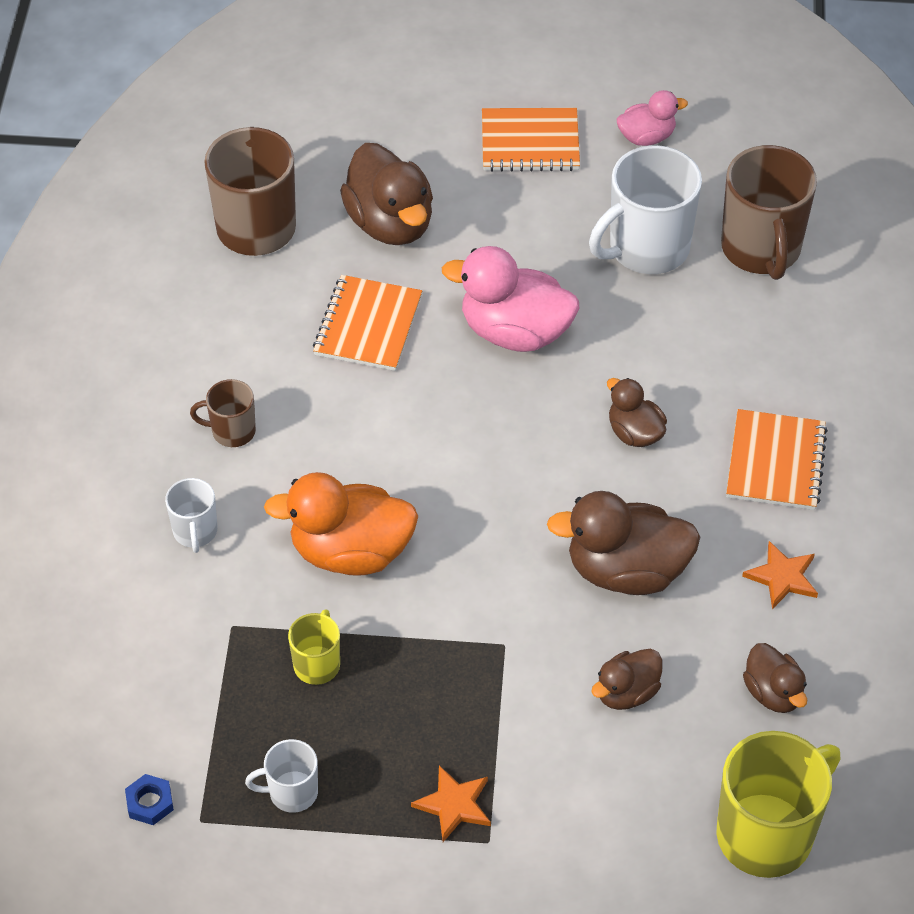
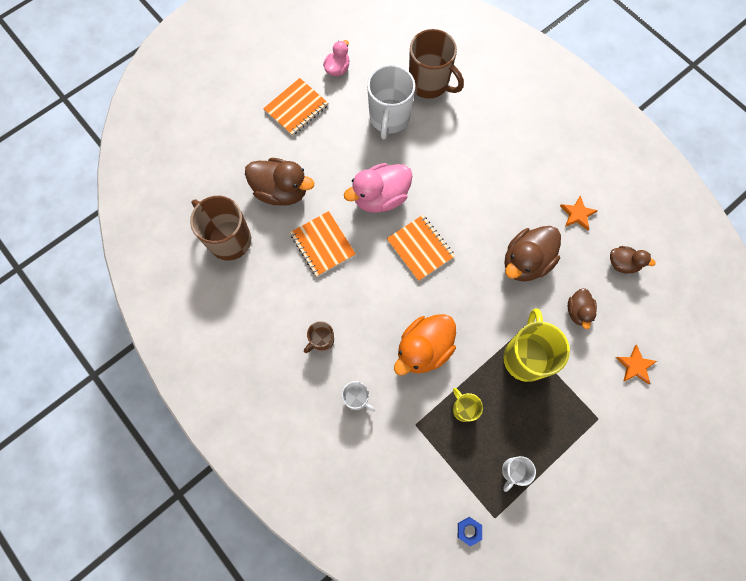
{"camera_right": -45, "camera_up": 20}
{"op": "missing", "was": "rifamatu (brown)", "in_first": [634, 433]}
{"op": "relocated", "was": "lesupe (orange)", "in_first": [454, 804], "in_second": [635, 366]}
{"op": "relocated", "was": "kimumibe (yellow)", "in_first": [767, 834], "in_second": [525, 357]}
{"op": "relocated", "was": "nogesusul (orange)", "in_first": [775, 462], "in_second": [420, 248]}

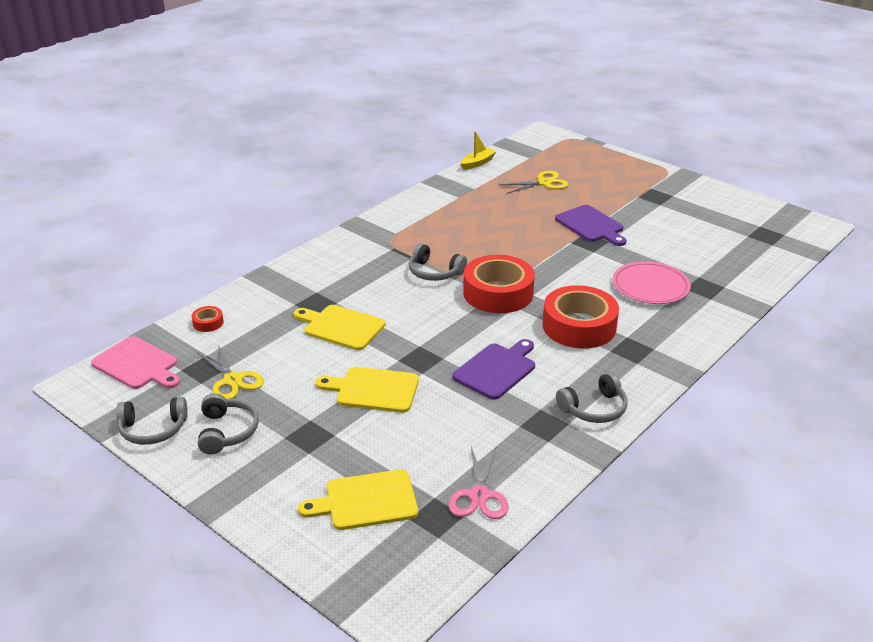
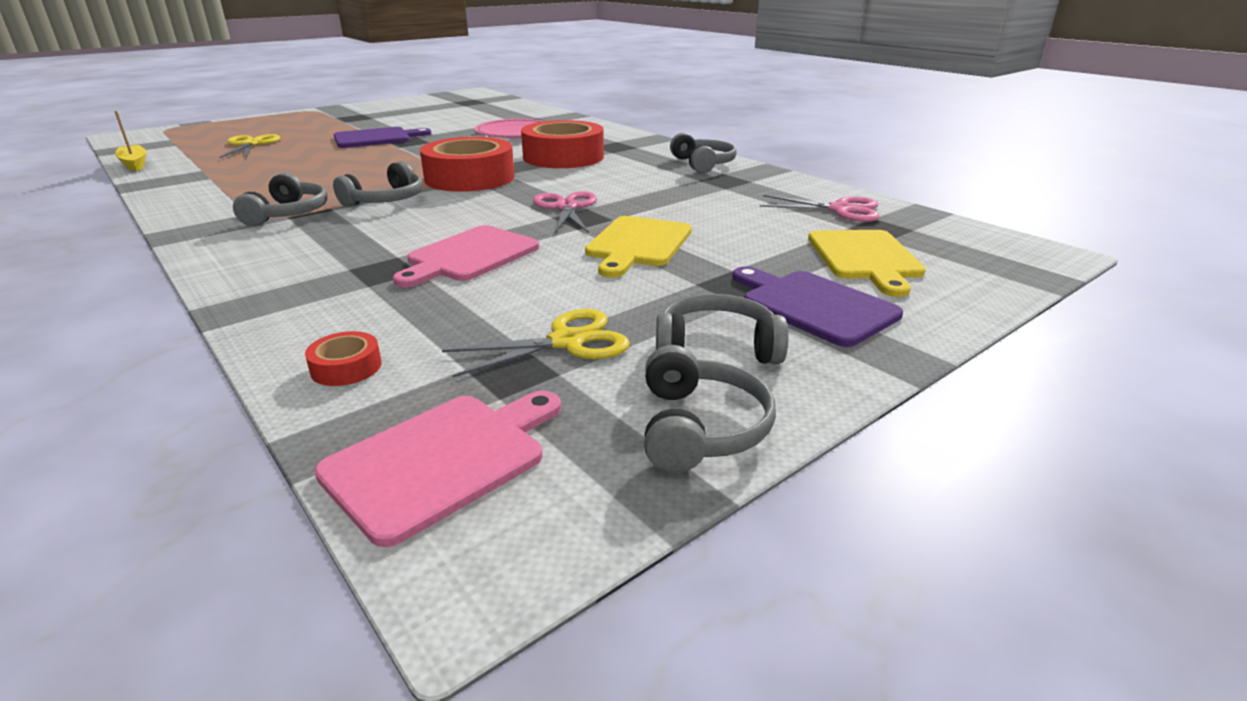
{"camera_right": -80, "camera_up": -5}
{"op": "appeared", "now": "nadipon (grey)", "in_second": [288, 214]}
{"op": "appeared", "now": "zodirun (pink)", "in_second": [566, 207]}
{"op": "relocated", "was": "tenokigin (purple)", "in_first": [496, 369], "in_second": [814, 306]}
{"op": "colour", "was": "tenokigin (yellow)", "now": "tenokigin (pink)", "in_first": [341, 327], "in_second": [470, 256]}

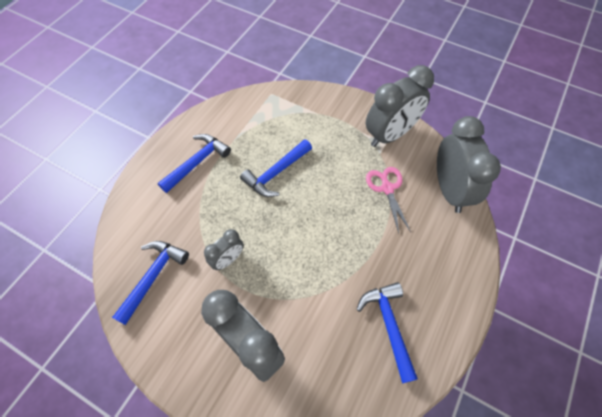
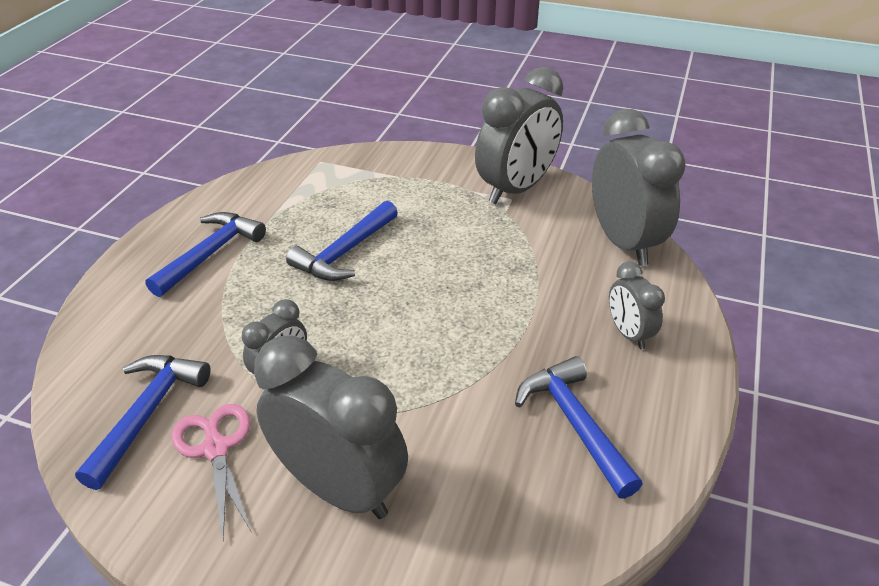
{"camera_right": -10, "camera_up": -20}
{"op": "appeared", "now": "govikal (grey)", "in_second": [628, 333]}
{"op": "relocated", "was": "zodirun (pink)", "in_first": [387, 188], "in_second": [216, 448]}

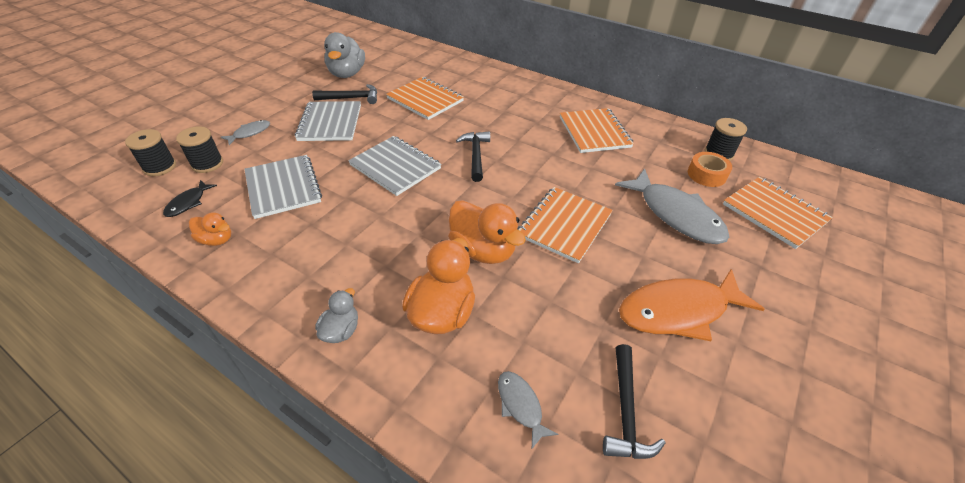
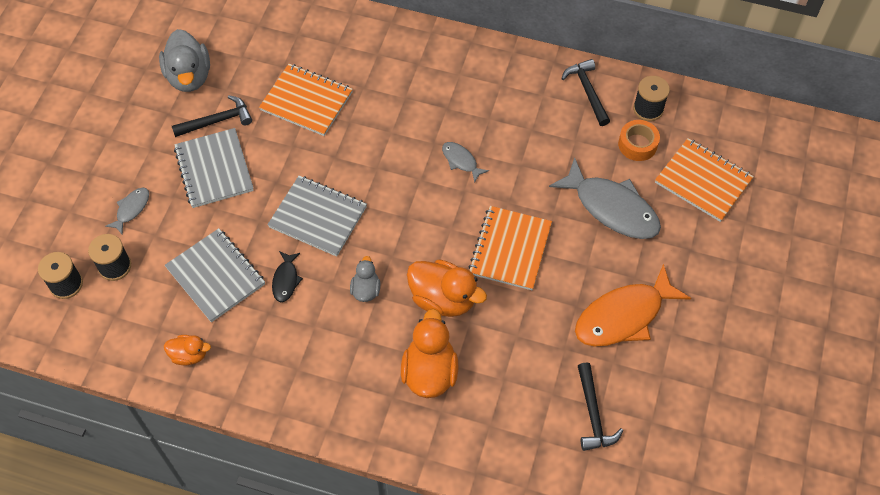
{"camera_right": -15, "camera_up": 15}
{"op": "missing", "was": "nogesusul (orange)", "in_first": [594, 132]}
{"op": "relocated", "was": "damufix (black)", "in_first": [188, 203], "in_second": [286, 280]}
{"op": "relocated", "was": "rifamatu (grey)", "in_first": [341, 330], "in_second": [366, 290]}
{"op": "relocated", "was": "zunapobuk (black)", "in_first": [475, 155], "in_second": [587, 91]}
{"op": "relocated", "was": "damufix (grey)", "in_first": [520, 405], "in_second": [461, 161]}

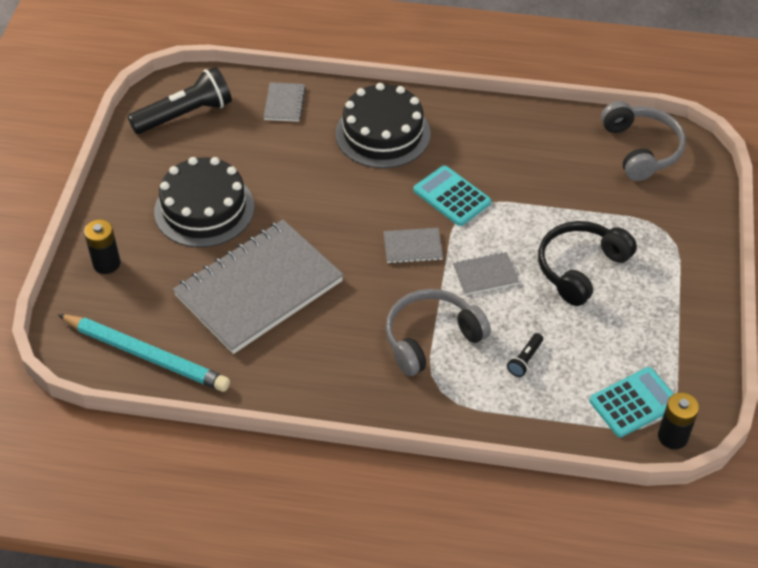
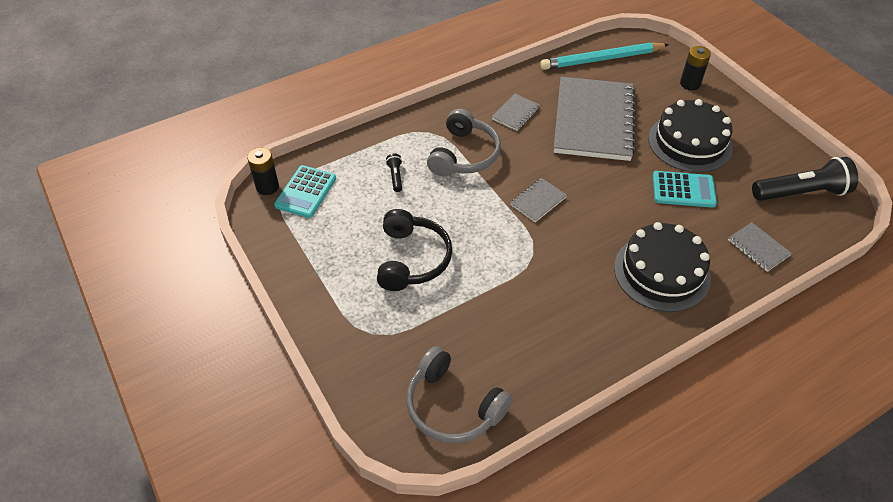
{"camera_right": 140, "camera_up": 0}
{"op": "relocated", "was": "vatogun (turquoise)", "in_first": [452, 196], "in_second": [683, 190]}
{"op": "relocated", "was": "nogesusul (grey)", "in_first": [485, 275], "in_second": [516, 113]}
{"op": "spun", "was": "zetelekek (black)", "in_first": [185, 115], "in_second": [801, 193], "clockwise": -120}

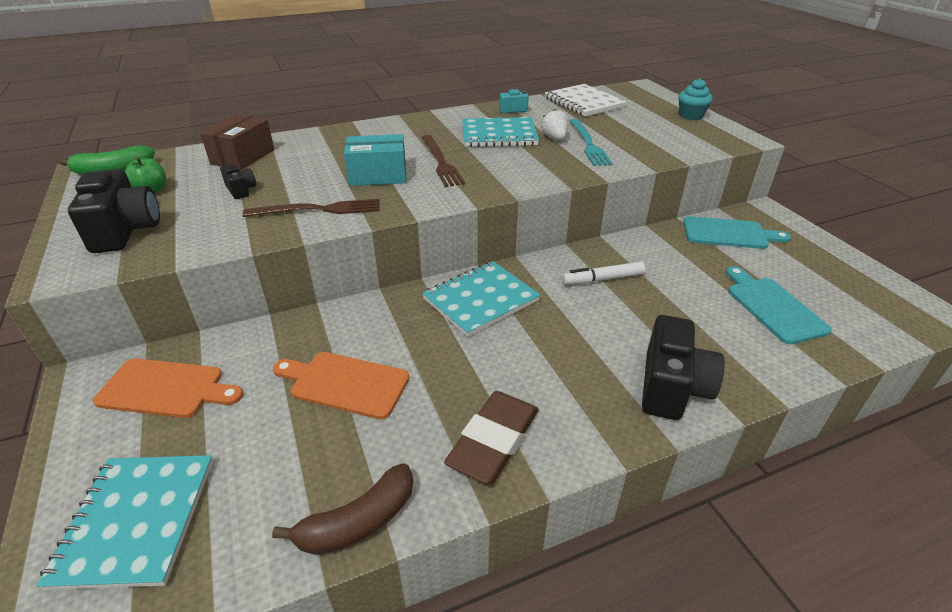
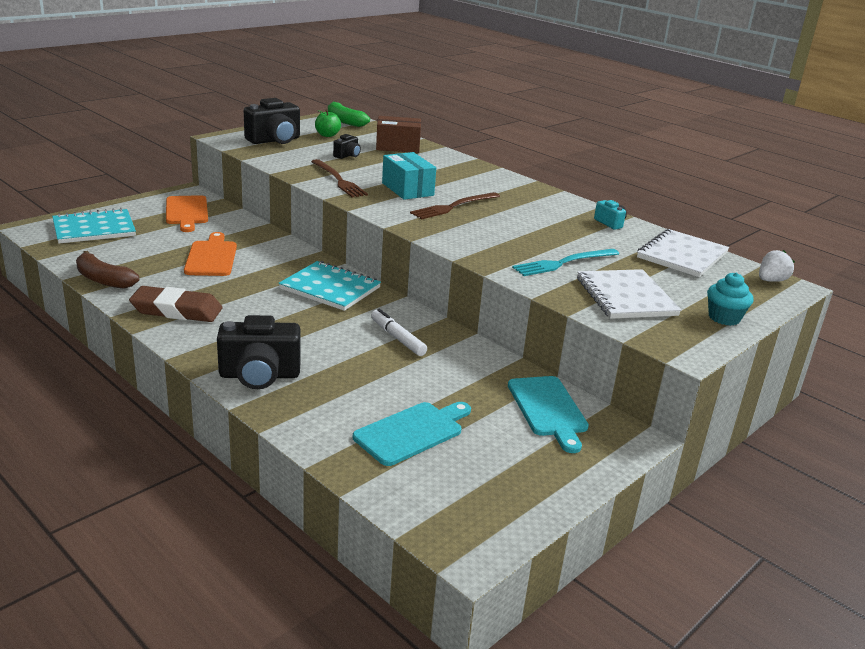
{"camera_right": 65, "camera_up": -10}
{"op": "missing", "was": "nogesusul (turquoise)", "in_first": [499, 135]}
{"op": "appeared", "now": "nogesusul (white)", "in_second": [625, 297]}
{"op": "relocated", "was": "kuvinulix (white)", "in_first": [554, 138], "in_second": [771, 280]}

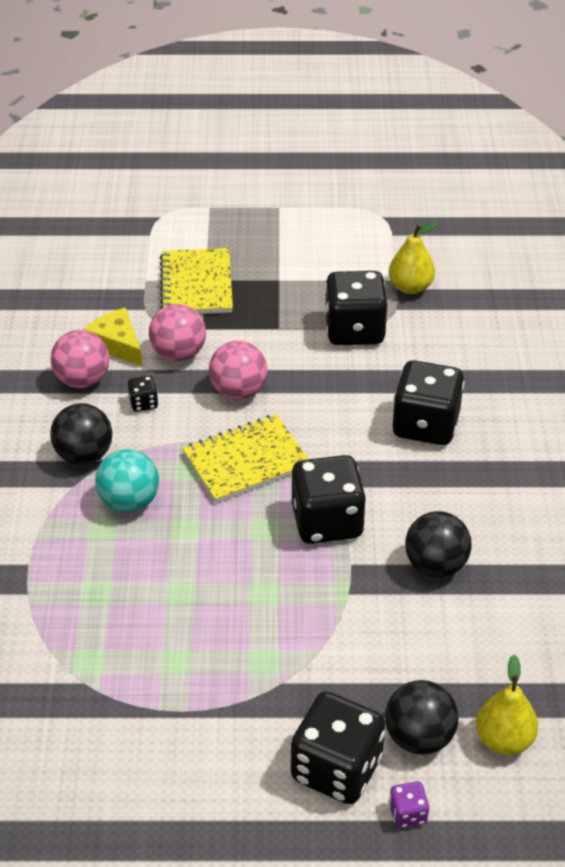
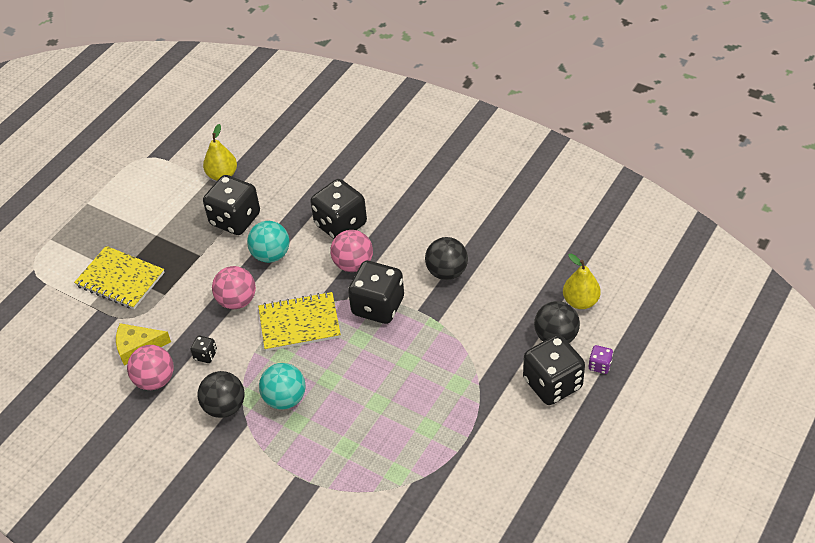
{"camera_right": -55, "camera_up": 5}
{"op": "appeared", "now": "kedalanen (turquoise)", "in_second": [271, 255]}
{"op": "relocated", "was": "kedalanen (pink)", "in_first": [178, 353], "in_second": [353, 264]}
{"op": "spun", "was": "nogesusul (yellow)", "in_first": [246, 461], "in_second": [299, 323], "clockwise": 75}

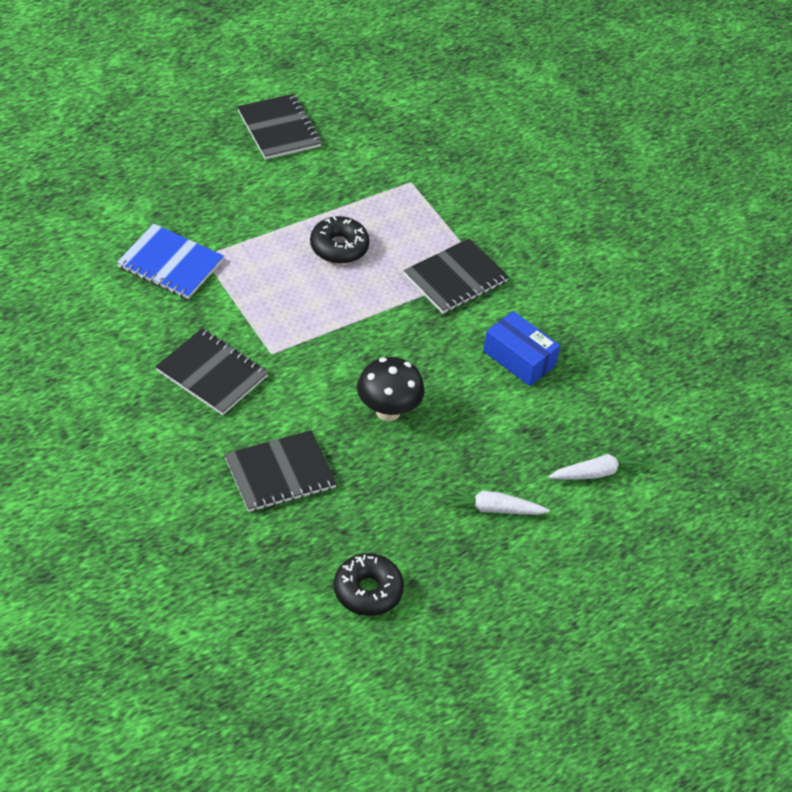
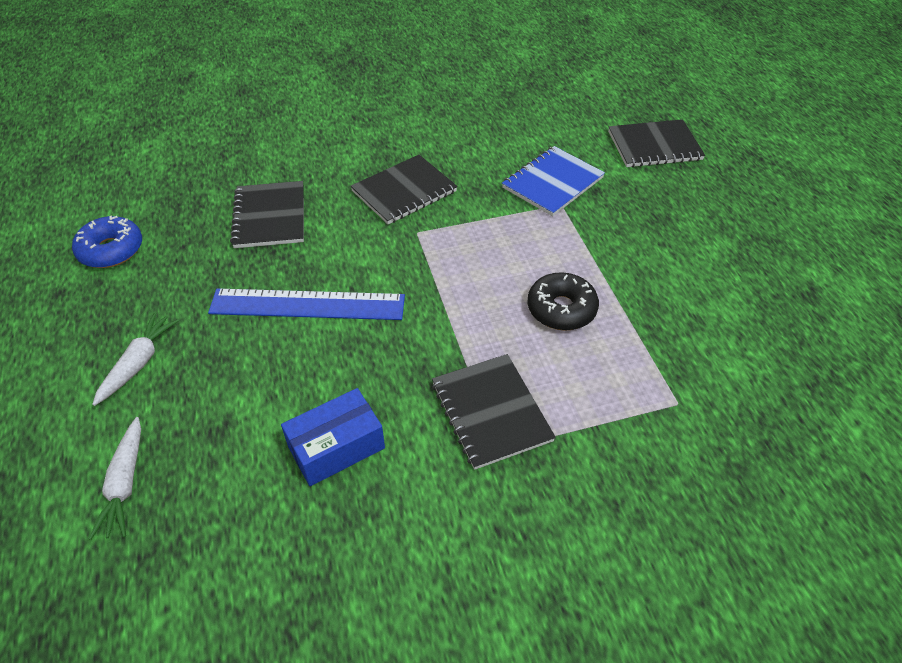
{"camera_right": 110, "camera_up": 0}
{"op": "relocated", "was": "nogesusul (black)", "in_first": [279, 129], "in_second": [654, 146]}
{"op": "exchanged", "was": "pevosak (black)", "now": "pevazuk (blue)", "in_first": [388, 411], "in_second": [307, 304]}
{"op": "colour", "was": "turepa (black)", "now": "turepa (blue)", "in_first": [368, 591], "in_second": [111, 250]}

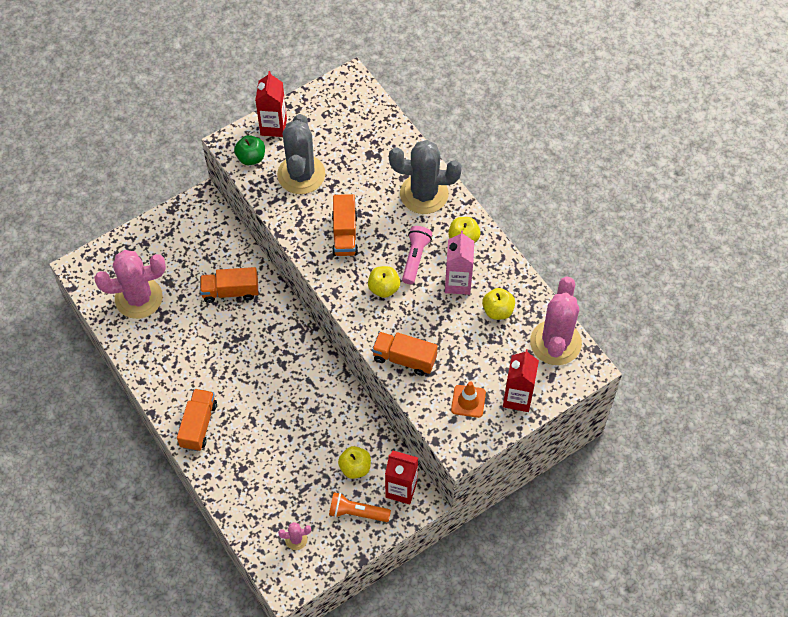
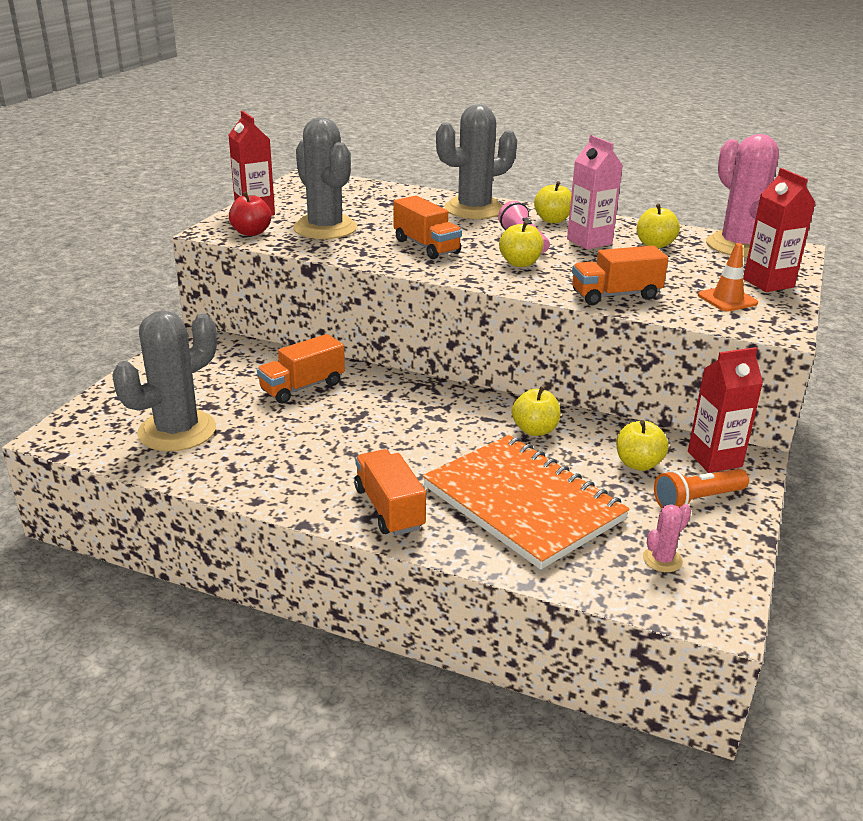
{"camera_right": -35, "camera_up": -30}
{"op": "appeared", "now": "nogesusul (orange)", "in_second": [523, 503]}
{"op": "appeared", "now": "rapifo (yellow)", "in_second": [535, 430]}
{"op": "colour", "was": "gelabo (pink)", "now": "gelabo (grey)", "in_first": [139, 298], "in_second": [177, 431]}
{"op": "colour", "was": "rapifo (green)", "now": "rapifo (red)", "in_first": [251, 158], "in_second": [251, 232]}

